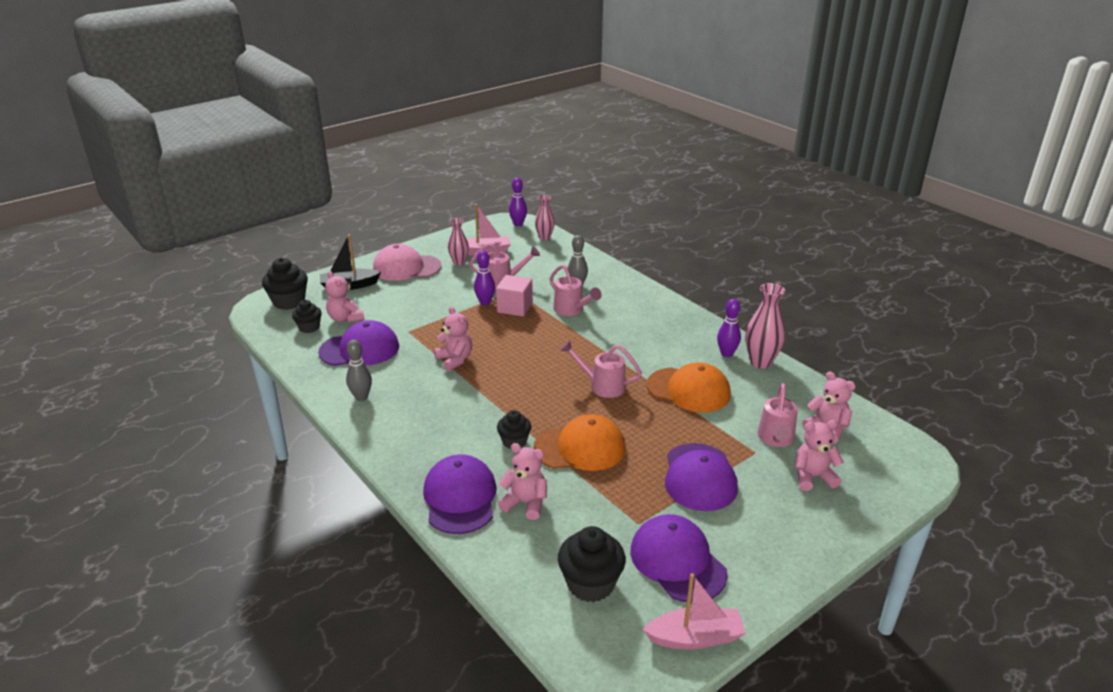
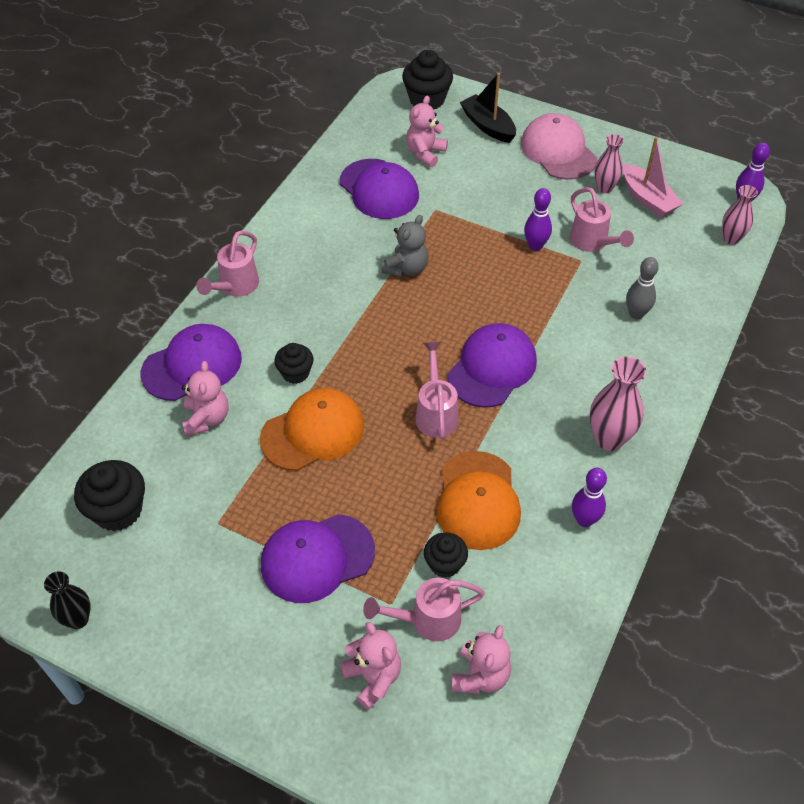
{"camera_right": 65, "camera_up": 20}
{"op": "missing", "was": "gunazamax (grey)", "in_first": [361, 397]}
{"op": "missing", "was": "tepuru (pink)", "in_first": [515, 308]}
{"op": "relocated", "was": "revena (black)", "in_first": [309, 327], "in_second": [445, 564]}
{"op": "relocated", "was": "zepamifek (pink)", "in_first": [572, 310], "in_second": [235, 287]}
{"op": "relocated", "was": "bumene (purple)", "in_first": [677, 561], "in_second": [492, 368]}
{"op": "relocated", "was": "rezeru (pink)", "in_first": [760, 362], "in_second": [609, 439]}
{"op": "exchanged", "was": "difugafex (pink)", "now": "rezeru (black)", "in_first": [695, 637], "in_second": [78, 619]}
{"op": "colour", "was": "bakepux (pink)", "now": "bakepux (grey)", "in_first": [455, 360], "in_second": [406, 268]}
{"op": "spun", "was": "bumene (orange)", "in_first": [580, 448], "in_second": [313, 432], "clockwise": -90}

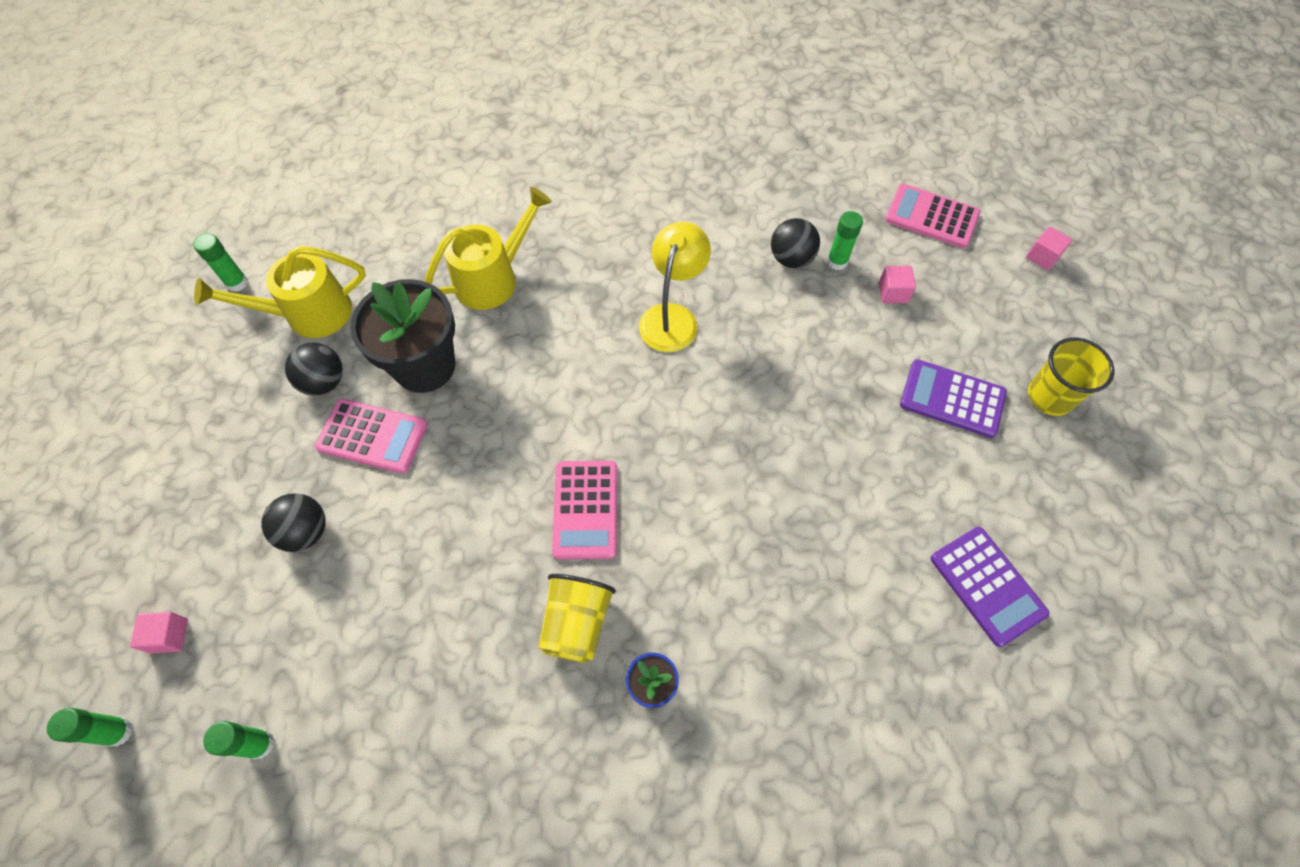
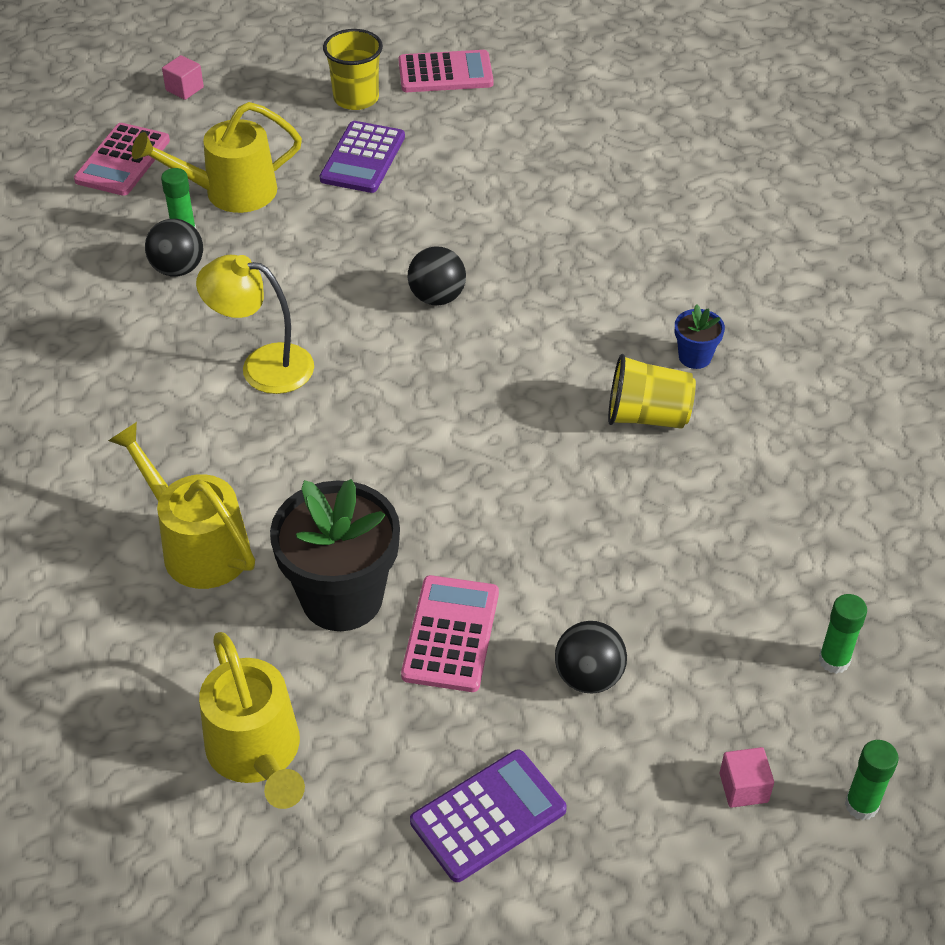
{"camera_right": -95, "camera_up": -15}
{"op": "missing", "was": "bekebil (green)", "in_first": [237, 283]}
{"op": "relocated", "was": "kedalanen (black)", "in_first": [324, 382], "in_second": [437, 297]}
{"op": "relocated", "was": "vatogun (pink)", "in_first": [585, 509], "in_second": [445, 73]}
{"op": "relocated", "was": "vatogun (purple)", "in_first": [987, 585], "in_second": [488, 816]}
{"op": "exchanged", "was": "tepuru (pink)", "now": "zepamifek (yellow)", "in_first": [893, 292], "in_second": [229, 192]}

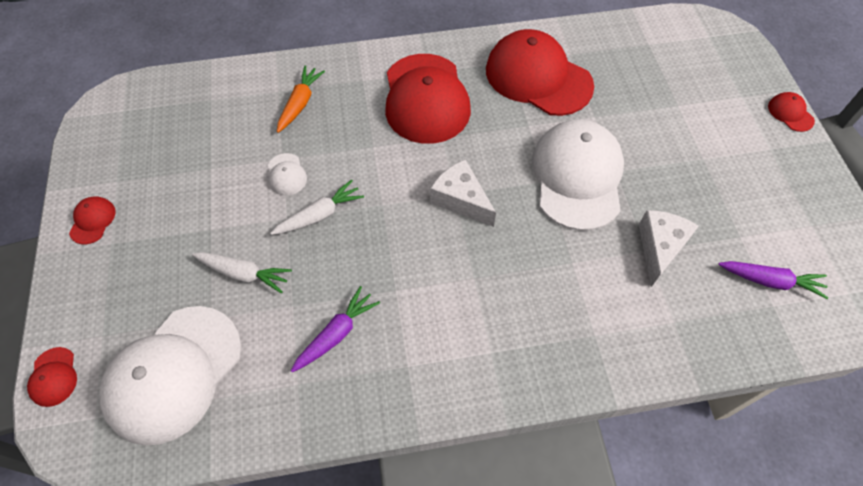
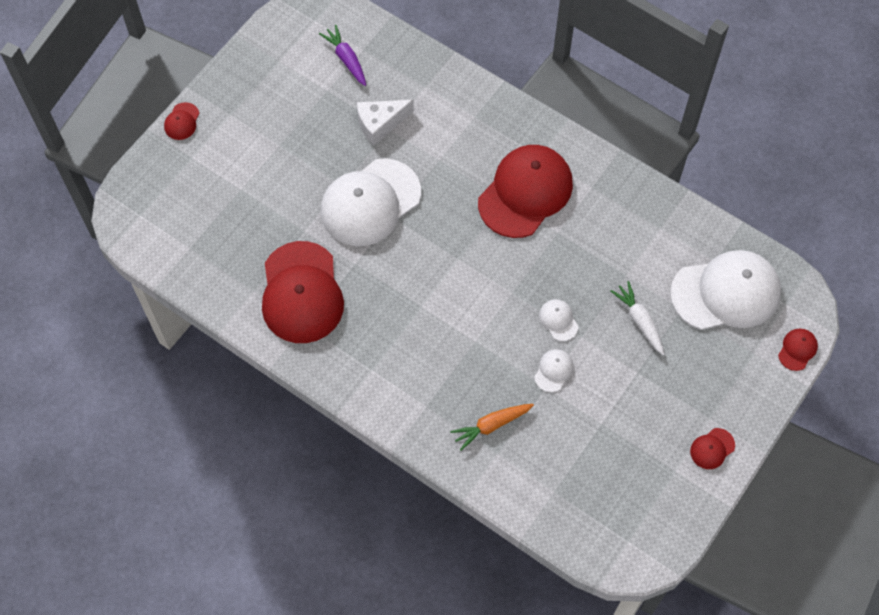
{"camera_right": -135, "camera_up": 5}
{"op": "missing", "was": "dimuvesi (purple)", "in_first": [336, 334]}
{"op": "missing", "was": "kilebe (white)", "in_first": [461, 200]}
{"op": "relocated", "was": "bumene (red)", "in_first": [426, 99], "in_second": [525, 192]}
{"op": "exchanged", "was": "dimuvesi (white)", "now": "bumene (white)", "in_first": [319, 215], "in_second": [558, 320]}

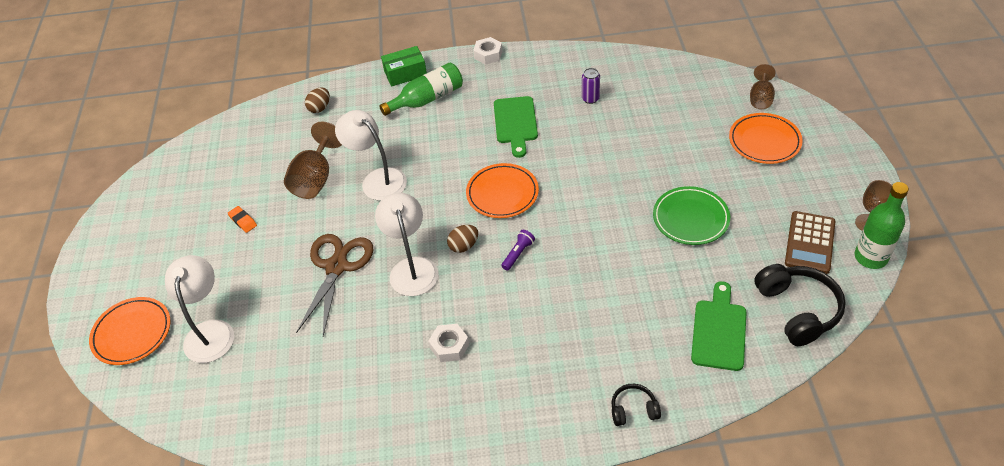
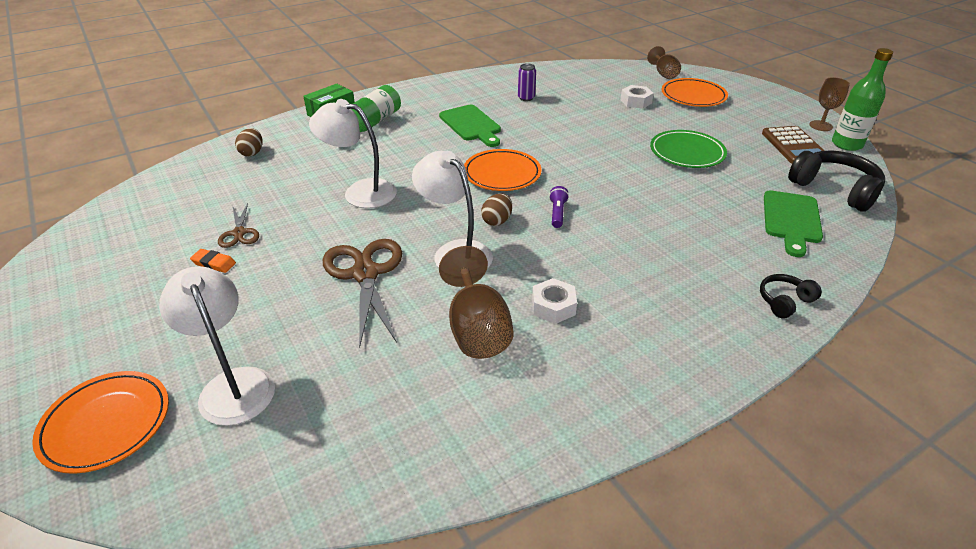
{"camera_right": -30, "camera_up": -10}
{"op": "appeared", "now": "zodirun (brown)", "in_second": [239, 233]}
{"op": "relocated", "was": "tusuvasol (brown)", "in_first": [315, 179], "in_second": [477, 329]}
{"op": "relocated", "was": "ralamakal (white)", "in_first": [488, 54], "in_second": [636, 101]}
{"op": "spun", "was": "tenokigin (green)", "in_first": [719, 331], "in_second": [791, 220], "clockwise": -150}

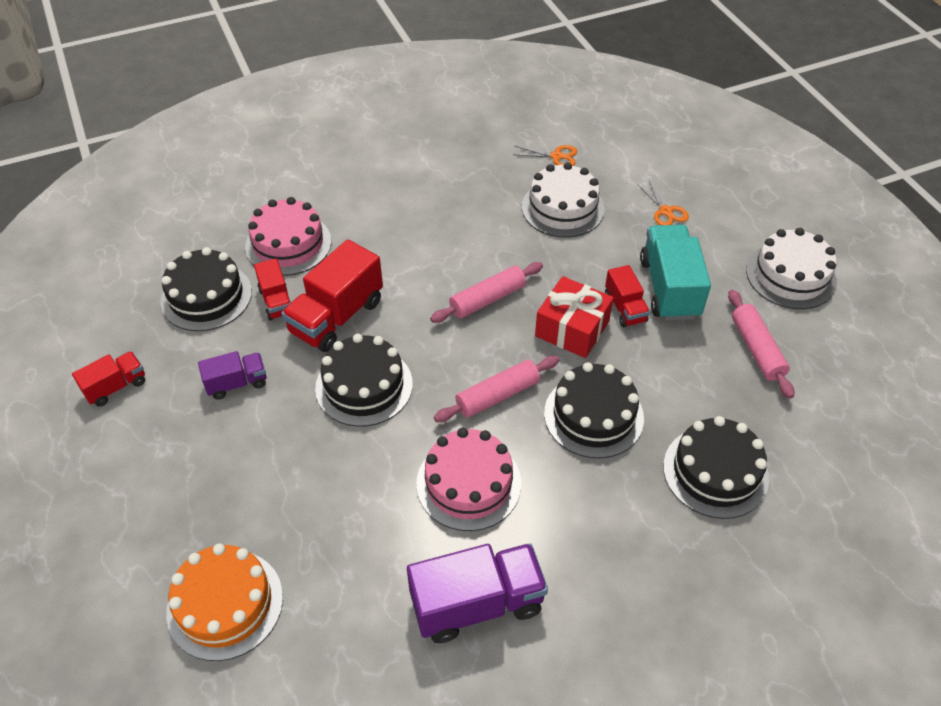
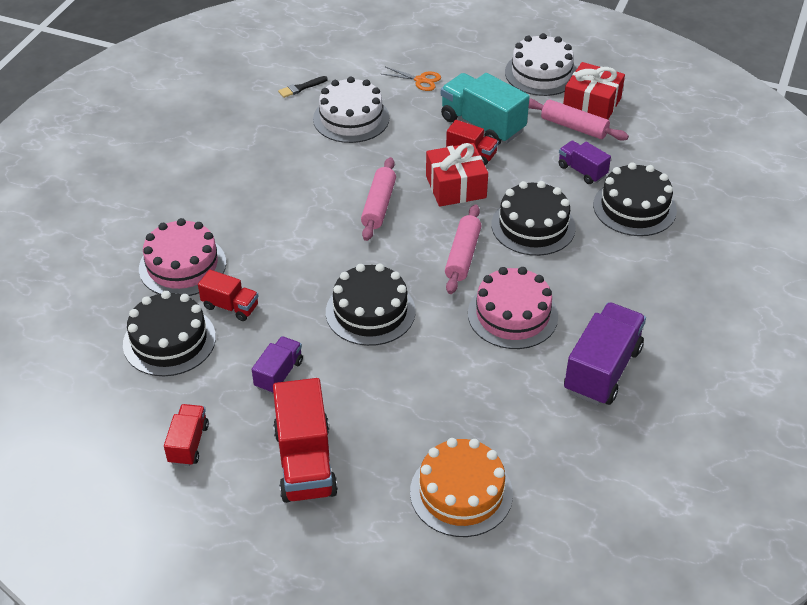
{"camera_right": -45, "camera_up": -5}
{"op": "appeared", "now": "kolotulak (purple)", "in_second": [582, 171]}
{"op": "appeared", "now": "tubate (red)", "in_second": [591, 104]}
{"op": "relocated", "was": "kolotulak (red)", "in_first": [336, 317], "in_second": [305, 462]}
{"op": "exchanged", "was": "zodirun (orange)", "now": "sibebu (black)", "in_first": [556, 156], "in_second": [301, 88]}

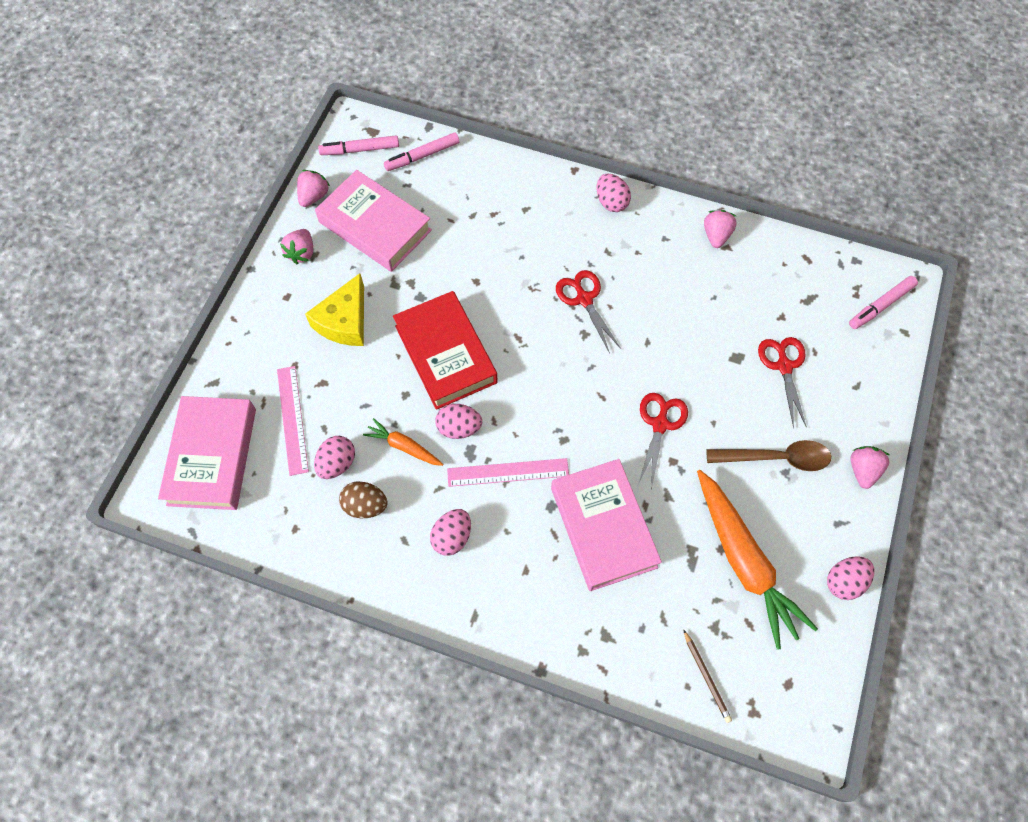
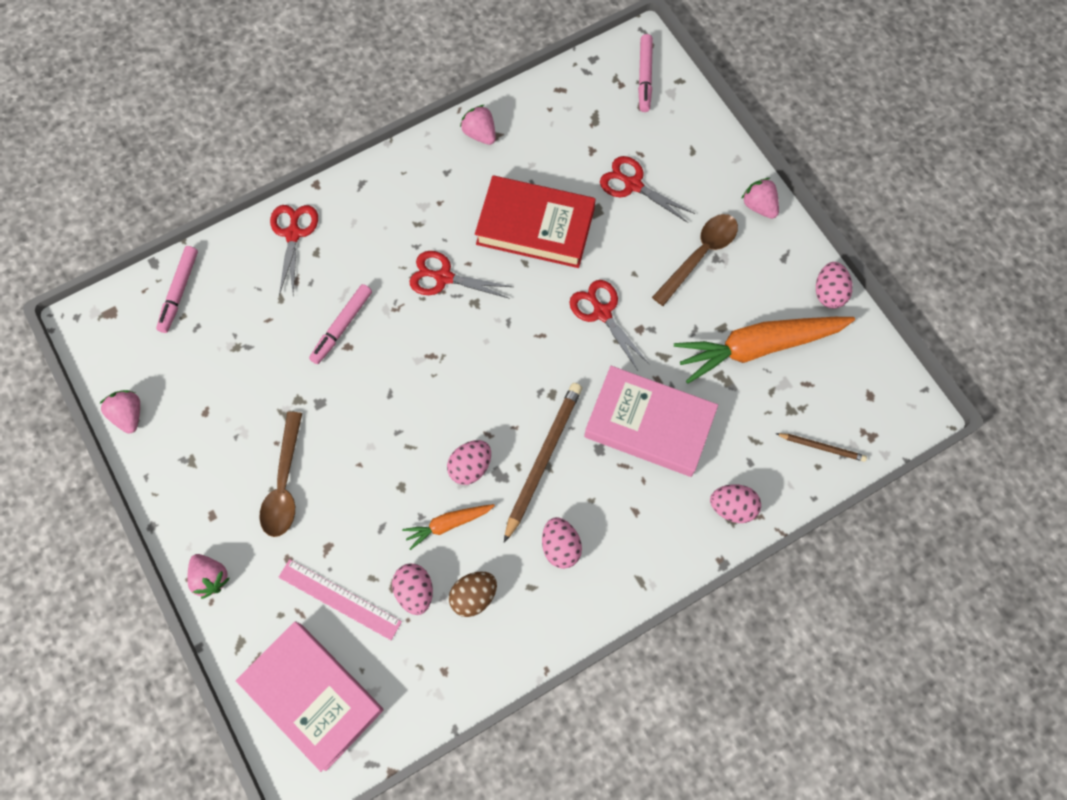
{"camera_right": -50, "camera_up": 5}
{"op": "missing", "was": "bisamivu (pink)", "in_first": [375, 226]}
{"op": "appeared", "now": "zodirun (red)", "in_second": [293, 234]}
{"op": "relocated", "was": "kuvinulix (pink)", "in_first": [301, 253], "in_second": [210, 577]}
{"op": "relocated", "was": "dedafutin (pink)", "in_first": [360, 150], "in_second": [342, 326]}
{"op": "relocated", "was": "bisamivu (red)", "in_first": [445, 354], "in_second": [535, 227]}
{"op": "relocated", "was": "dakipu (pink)", "in_first": [611, 202], "in_second": [732, 507]}
{"op": "exchanged", "was": "kilebe (yellow)", "now": "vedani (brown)", "in_first": [344, 321], "in_second": [284, 484]}
{"op": "exchanged", "was": "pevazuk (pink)", "now": "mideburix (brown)", "in_first": [508, 472], "in_second": [542, 459]}
{"op": "spun", "was": "dimuvesi (orange)", "in_first": [743, 561], "in_second": [758, 347], "clockwise": 150}

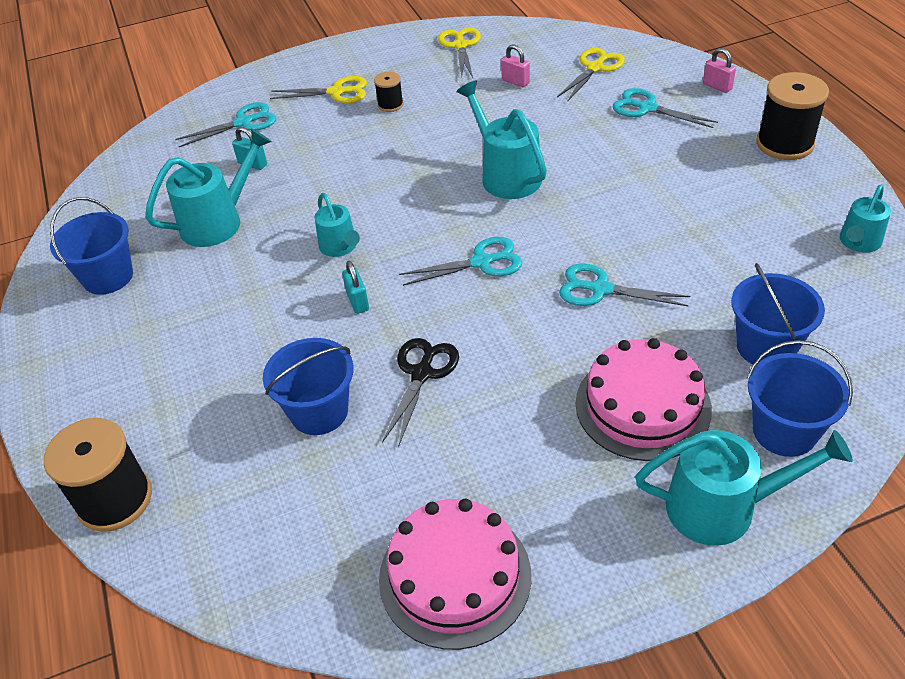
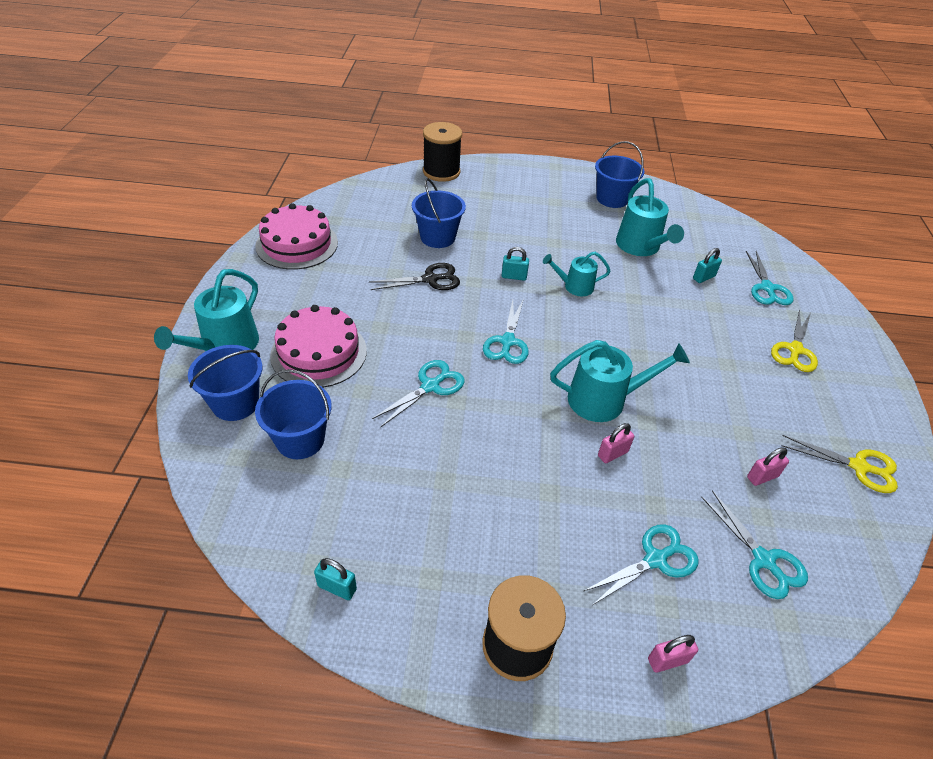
{"camera_right": 110, "camera_up": 0}
{"op": "missing", "was": "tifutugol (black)", "in_first": [390, 104]}
{"op": "appeared", "now": "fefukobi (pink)", "in_second": [612, 454]}
{"op": "exchanged", "was": "zepamifek (turquoise)", "now": "fefukobi (turquoise)", "in_first": [858, 242], "in_second": [337, 587]}
{"op": "colour", "was": "zodirun (yellow)", "now": "zodirun (turquoise)", "in_first": [595, 68], "in_second": [764, 560]}
{"op": "spun", "was": "zodirun (black)", "in_first": [422, 373], "in_second": [430, 279], "clockwise": -60}

